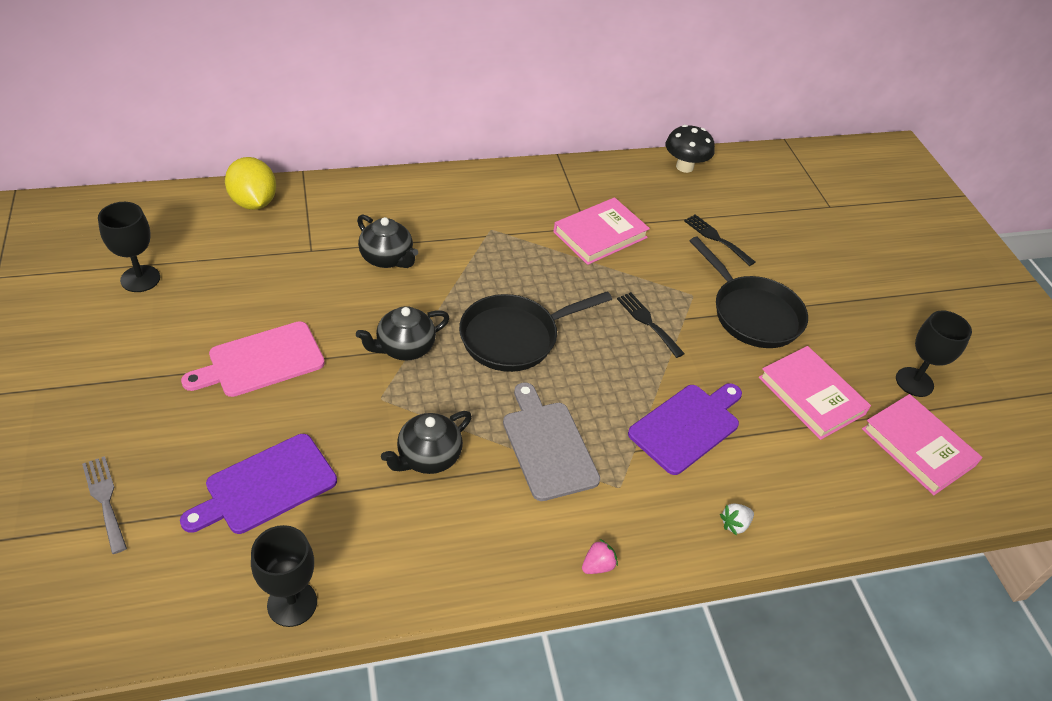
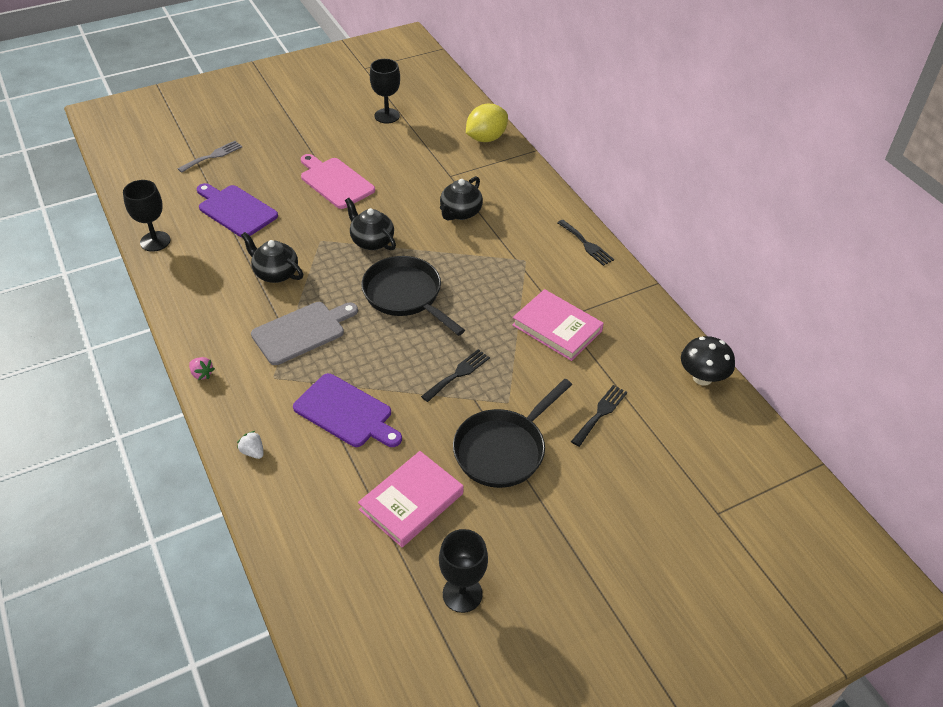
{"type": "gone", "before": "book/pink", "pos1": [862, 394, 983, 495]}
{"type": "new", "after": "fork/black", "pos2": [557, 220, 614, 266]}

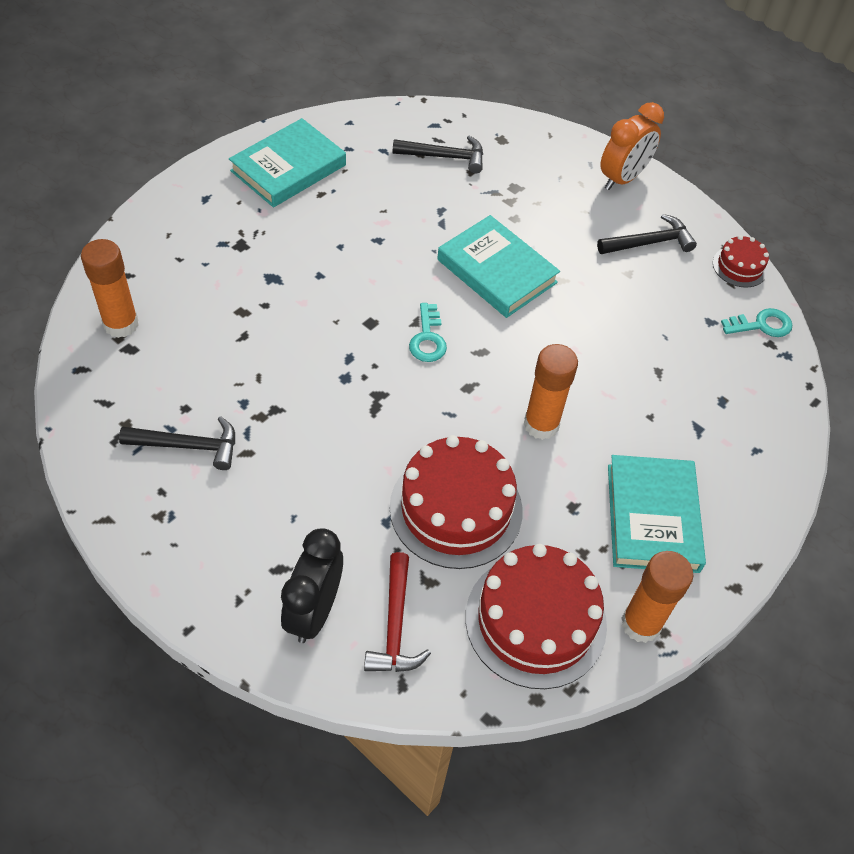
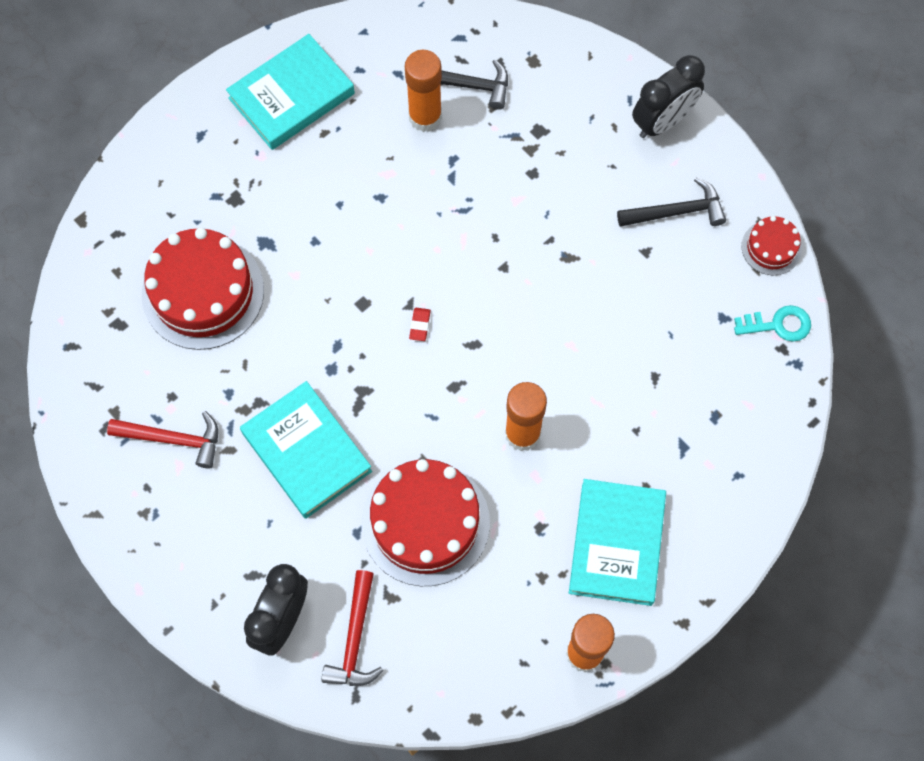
{"type": "shifted", "before": "glue stick/orange", "pos1": [81, 239, 139, 338], "pos2": [405, 50, 442, 132]}
{"type": "repainted", "before": "hammer/black", "after": "hammer/red", "pos1": [119, 416, 235, 470], "pos2": [107, 411, 218, 469]}
{"type": "swapped", "before": "key/turquoise", "after": "eraser/red", "pos1": [409, 303, 447, 362], "pos2": [409, 308, 431, 341]}
{"type": "shifted", "before": "book/turquoise", "pos1": [437, 215, 560, 318], "pos2": [240, 381, 372, 519]}
{"type": "shifted", "before": "cake/red", "pos1": [465, 544, 607, 689], "pos2": [142, 228, 264, 350]}
{"type": "repainted", "before": "clock/orange", "after": "clock/black", "pos1": [600, 102, 664, 190], "pos2": [632, 55, 705, 138]}

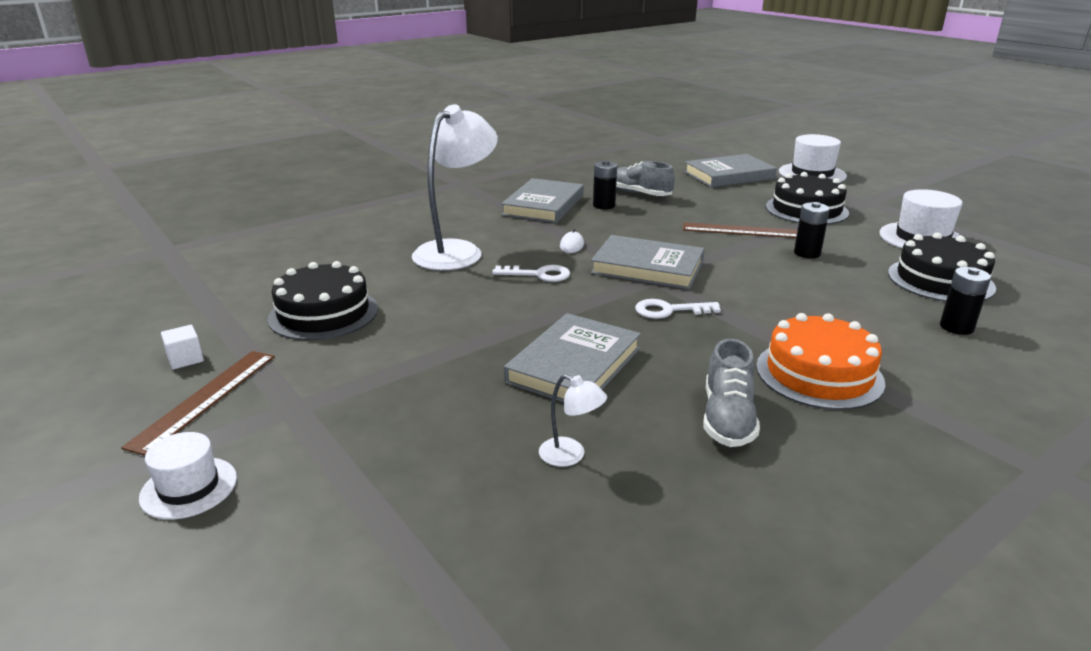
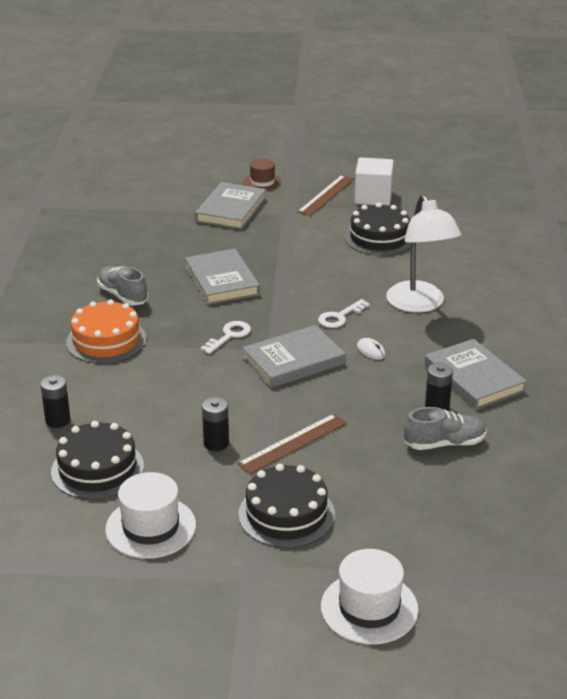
{"type": "rotated", "before": "ruler/brown", "pos1": [121, 351, 275, 455], "pos2": [297, 175, 355, 216], "turn": 60}
{"type": "repainted", "before": "hat/white", "after": "hat/brown", "pos1": [139, 432, 237, 520], "pos2": [243, 159, 282, 191]}
{"type": "scaled", "before": "cube/white", "pos1": [161, 325, 204, 369], "pos2": [354, 157, 394, 206], "scale": 2.13}
{"type": "gone", "before": "lamp/white", "pos1": [539, 374, 607, 467]}
{"type": "shifted", "before": "book/grey", "pos1": [684, 154, 777, 187], "pos2": [195, 182, 266, 230]}

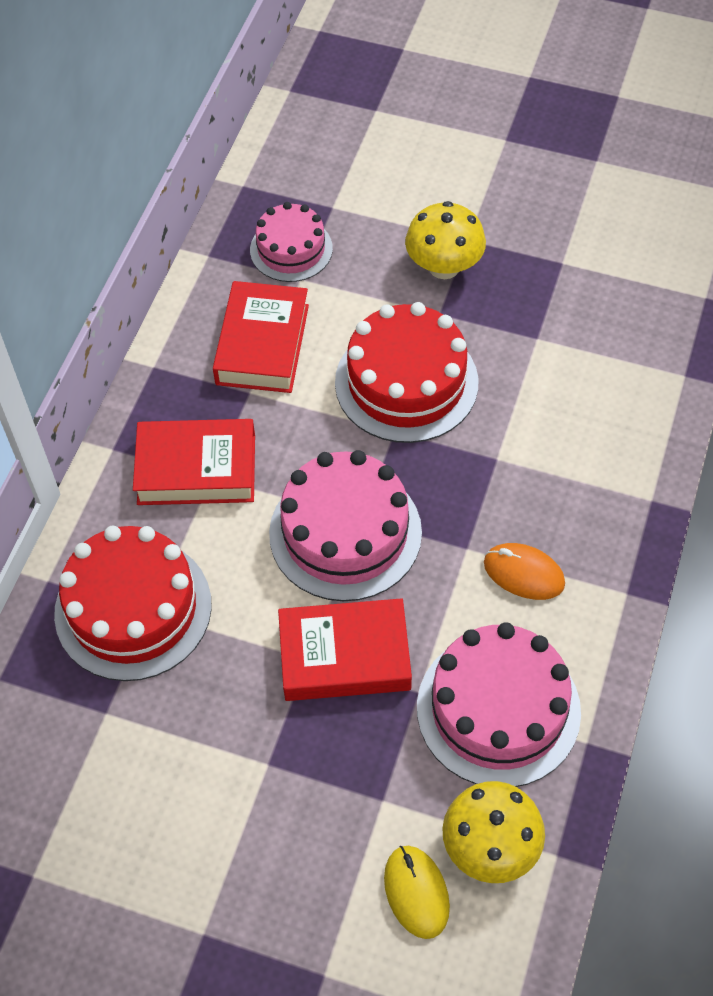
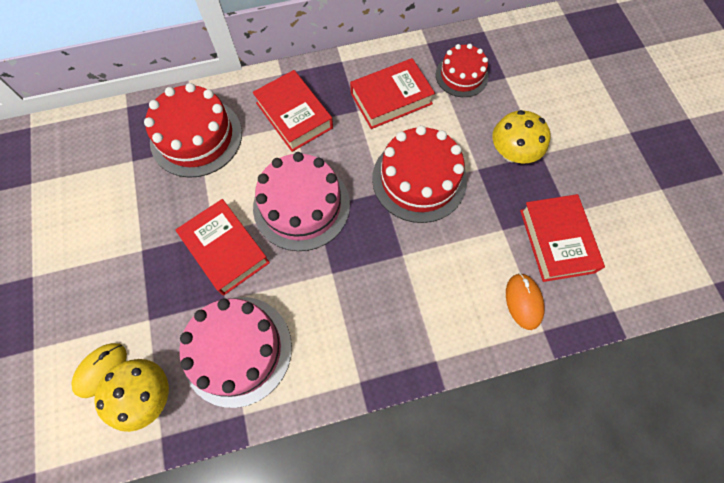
{"type": "repainted", "before": "cake/pink", "after": "cake/red", "pos1": [250, 202, 333, 282], "pos2": [436, 44, 489, 97]}
{"type": "shifted", "before": "mouse/orange", "pos1": [484, 543, 565, 600], "pos2": [506, 273, 545, 330]}
{"type": "new", "after": "book/red", "pos2": [520, 194, 605, 282]}

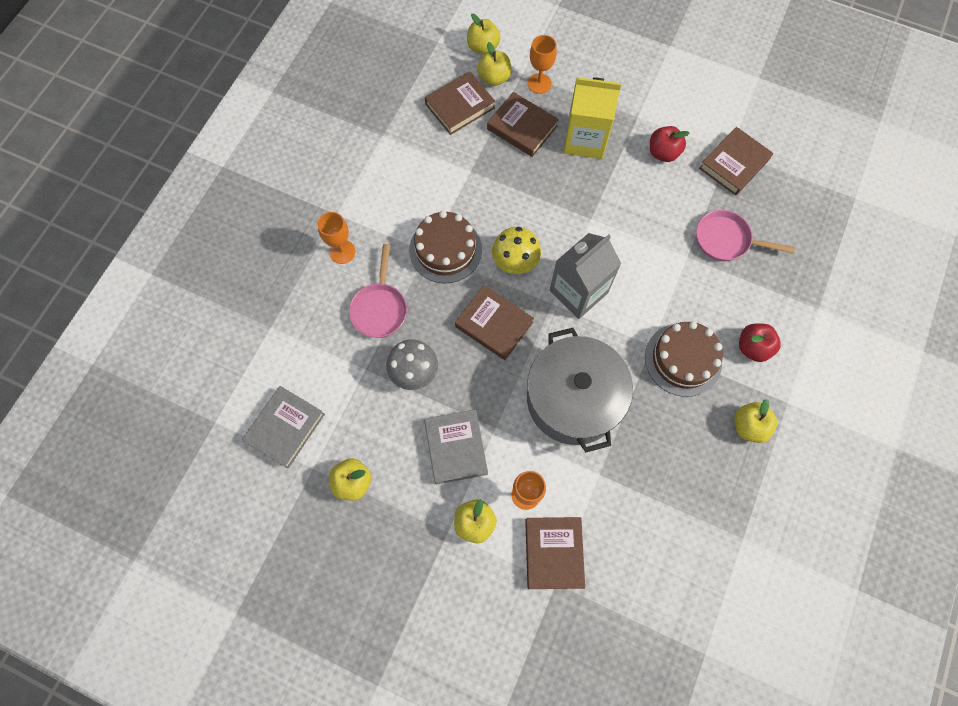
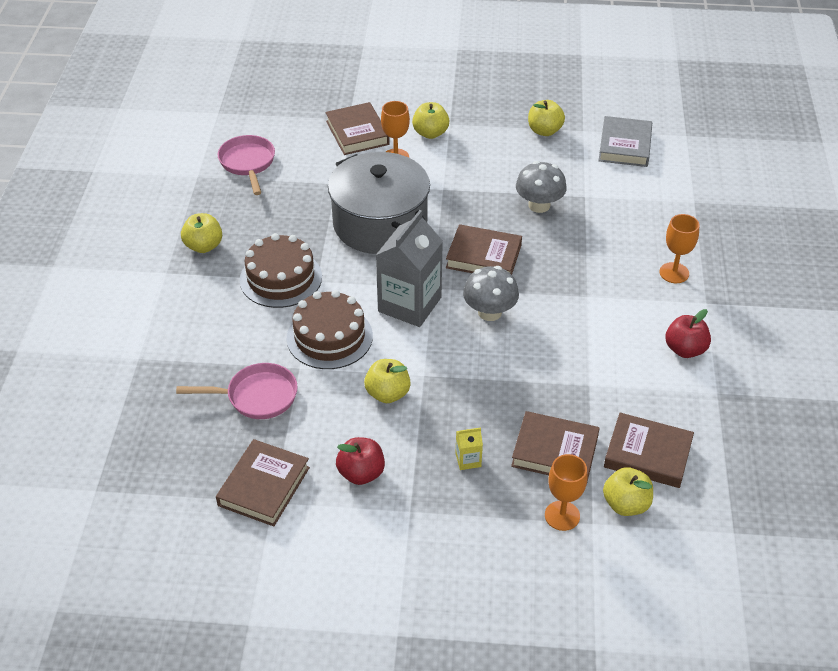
{"type": "shifted", "before": "pan/pink", "pos1": [349, 244, 407, 338], "pos2": [218, 135, 275, 195]}
{"type": "shifted", "before": "cake/brown", "pos1": [409, 211, 482, 283], "pos2": [287, 290, 373, 369]}
{"type": "gone", "before": "book/grey", "pos1": [424, 409, 488, 484]}
{"type": "rotated", "before": "book/brown", "pos1": [425, 71, 495, 135], "pos2": [604, 413, 694, 488], "turn": 75}
{"type": "shifted", "before": "apple/yellow", "pos1": [467, 14, 501, 55], "pos2": [364, 359, 411, 403]}
{"type": "repainted", "before": "mushroom/yellow", "after": "mushroom/grey", "pos1": [492, 227, 541, 274], "pos2": [463, 266, 519, 321]}
{"type": "scaled", "before": "carton/yellow", "pos1": [564, 77, 621, 159], "pos2": [456, 427, 483, 470], "scale": 0.41}
{"type": "shifted", "before": "apple/red", "pos1": [739, 324, 781, 362], "pos2": [665, 309, 711, 358]}

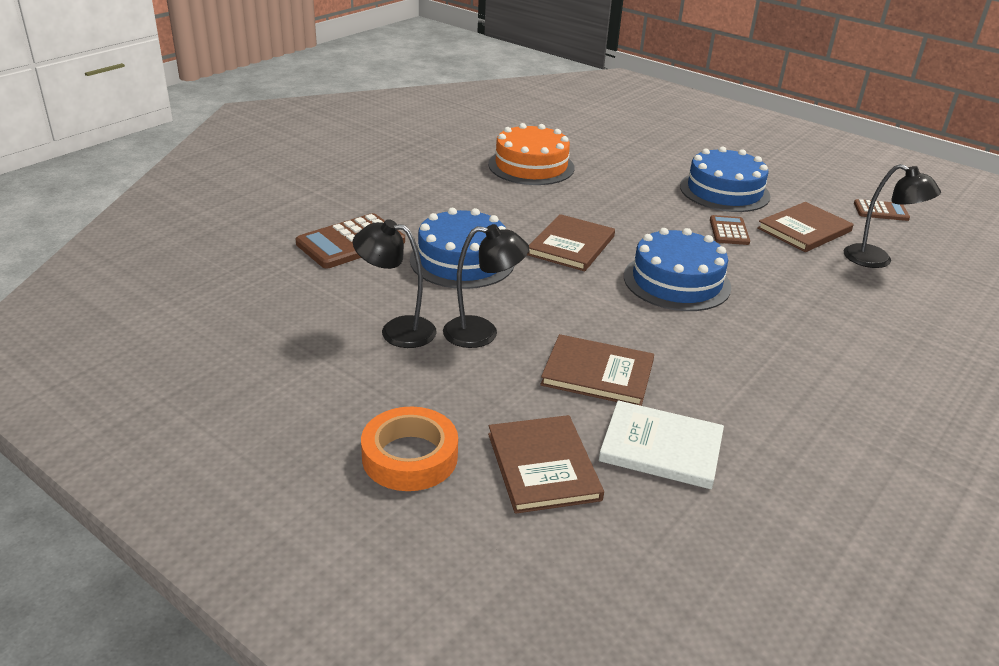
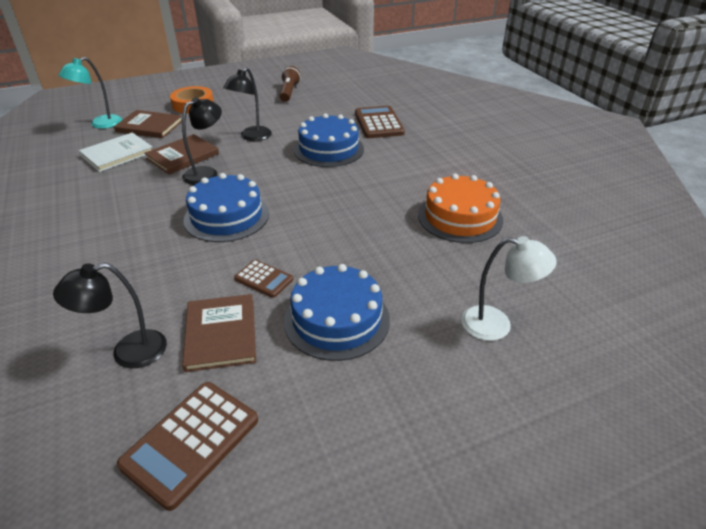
{"type": "shifted", "before": "lamp/black", "pos1": [353, 219, 437, 348], "pos2": [182, 97, 222, 185]}
{"type": "gone", "before": "book/brown", "pos1": [527, 214, 615, 271]}
{"type": "scaled", "before": "calculator/brown", "pos1": [854, 199, 910, 221], "pos2": [117, 382, 258, 511], "scale": 1.73}
{"type": "new", "after": "lamp/turquoise", "pos2": [58, 57, 122, 129]}
{"type": "new", "after": "flashlight/brown", "pos2": [279, 66, 301, 102]}
{"type": "new", "after": "lamp/white", "pos2": [461, 236, 557, 341]}

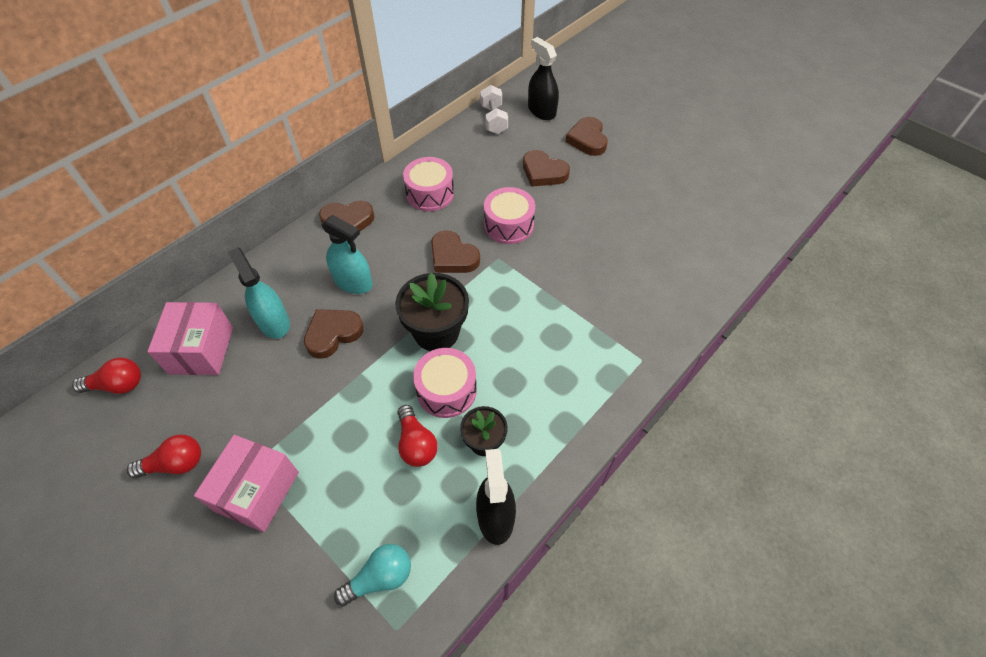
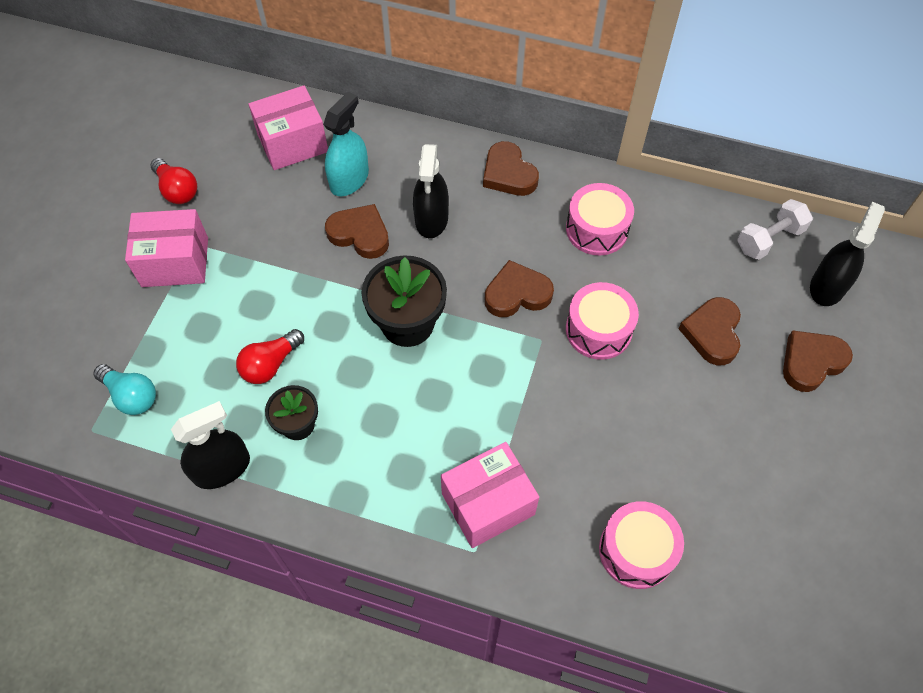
{"type": "gone", "before": "light bulb/red", "pos1": [72, 357, 141, 394]}
{"type": "repainted", "before": "spray bottle/turquoise", "after": "spray bottle/black", "pos1": [321, 215, 373, 294], "pos2": [413, 144, 449, 238]}
{"type": "shifted", "before": "drum/pink", "pos1": [413, 348, 477, 418], "pos2": [599, 501, 684, 589]}
{"type": "rotated", "before": "heart/brown", "pos1": [431, 230, 480, 273], "pos2": [485, 260, 554, 317], "turn": 60}
{"type": "new", "after": "box/pink", "pos2": [441, 442, 539, 548]}

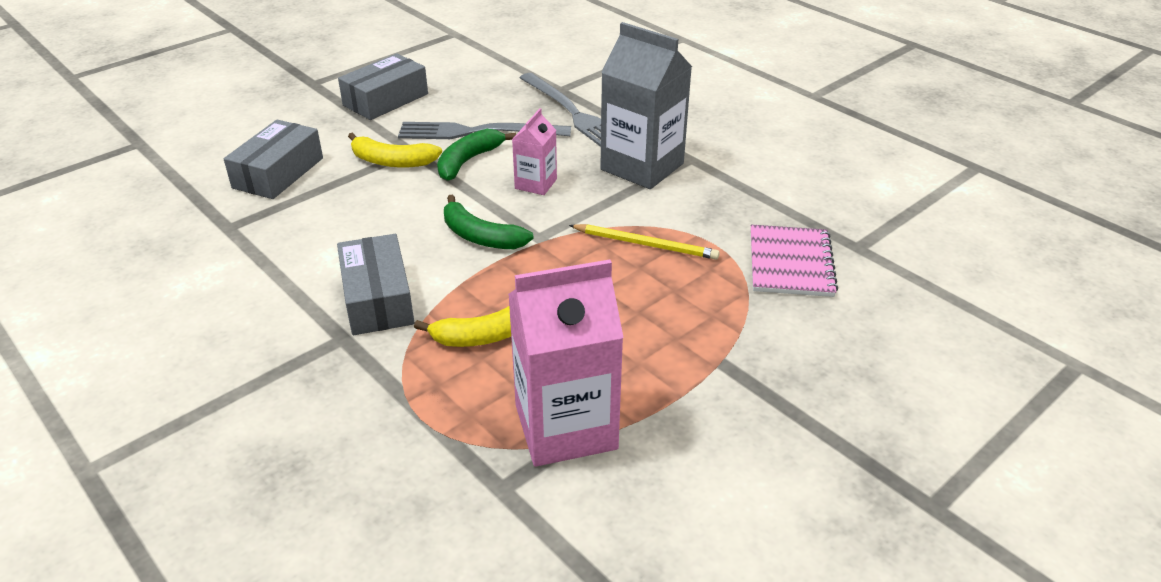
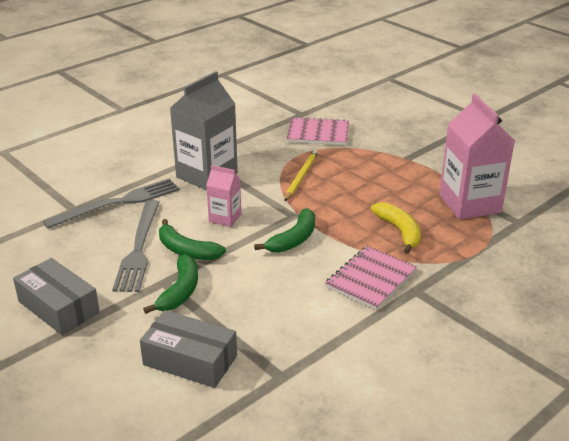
{"type": "swapped", "before": "box/grey", "after": "notebook/pink", "pos1": [337, 234, 414, 335], "pos2": [325, 246, 417, 310]}
{"type": "repainted", "before": "banana/yellow", "after": "banana/green", "pos1": [348, 132, 442, 168], "pos2": [143, 254, 198, 314]}

